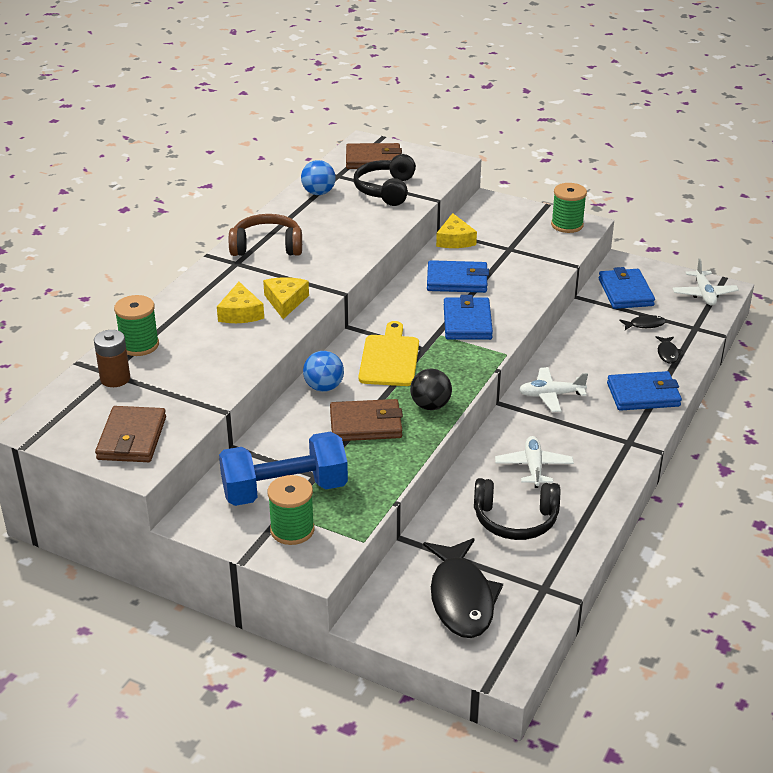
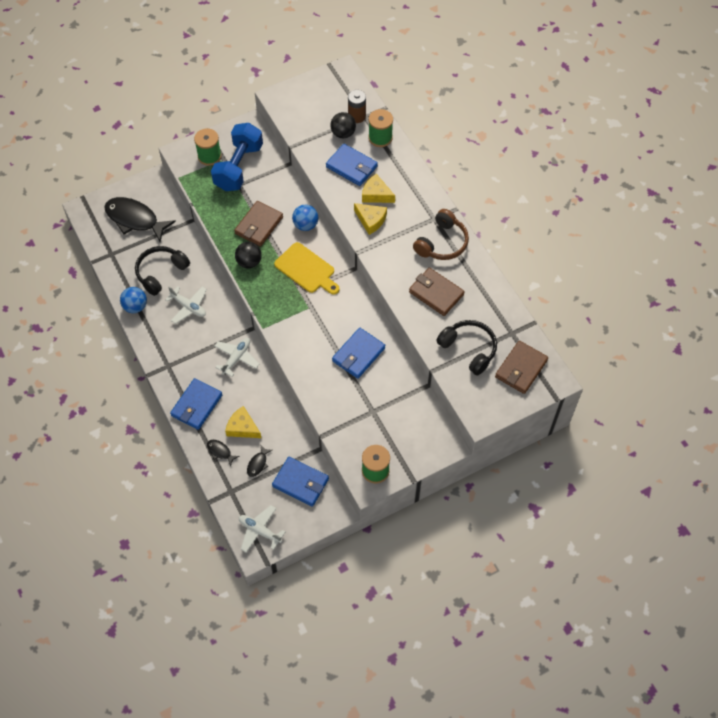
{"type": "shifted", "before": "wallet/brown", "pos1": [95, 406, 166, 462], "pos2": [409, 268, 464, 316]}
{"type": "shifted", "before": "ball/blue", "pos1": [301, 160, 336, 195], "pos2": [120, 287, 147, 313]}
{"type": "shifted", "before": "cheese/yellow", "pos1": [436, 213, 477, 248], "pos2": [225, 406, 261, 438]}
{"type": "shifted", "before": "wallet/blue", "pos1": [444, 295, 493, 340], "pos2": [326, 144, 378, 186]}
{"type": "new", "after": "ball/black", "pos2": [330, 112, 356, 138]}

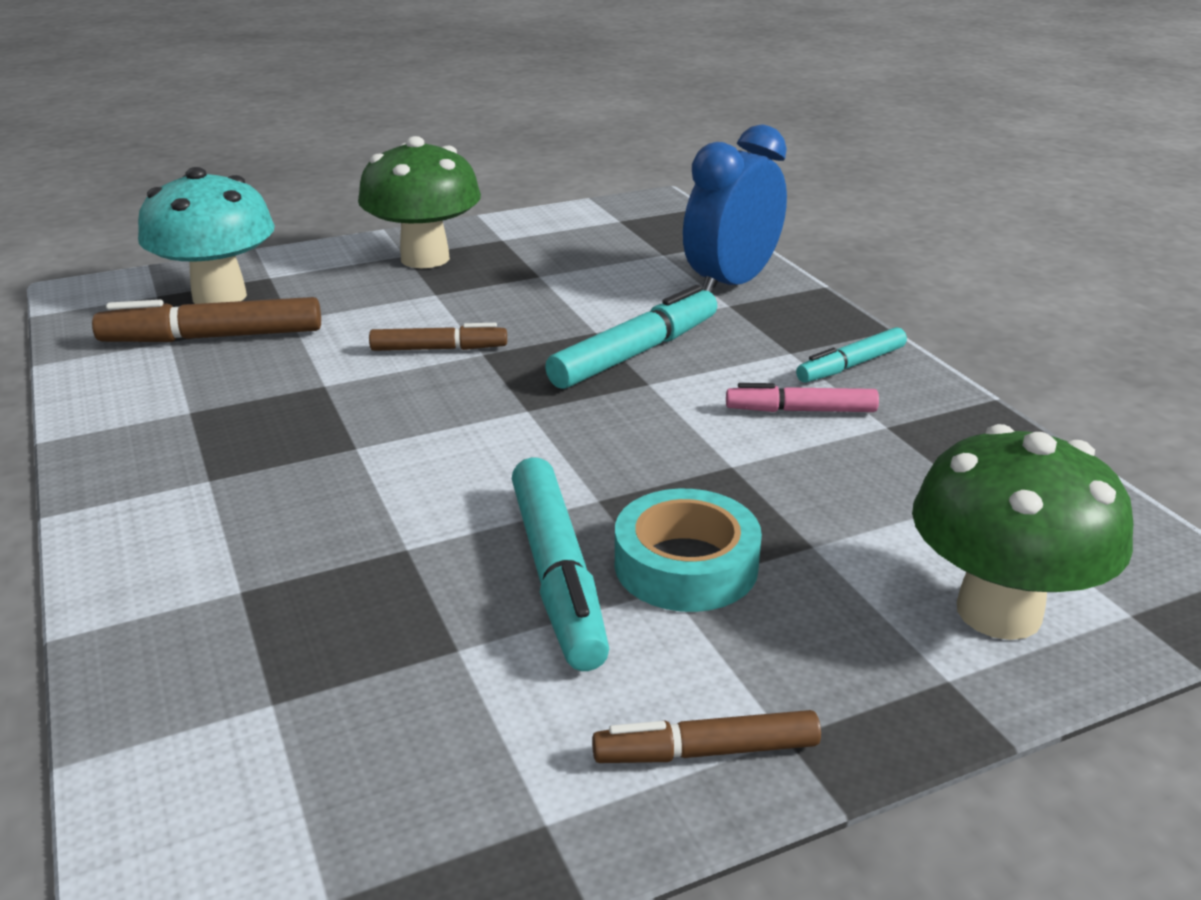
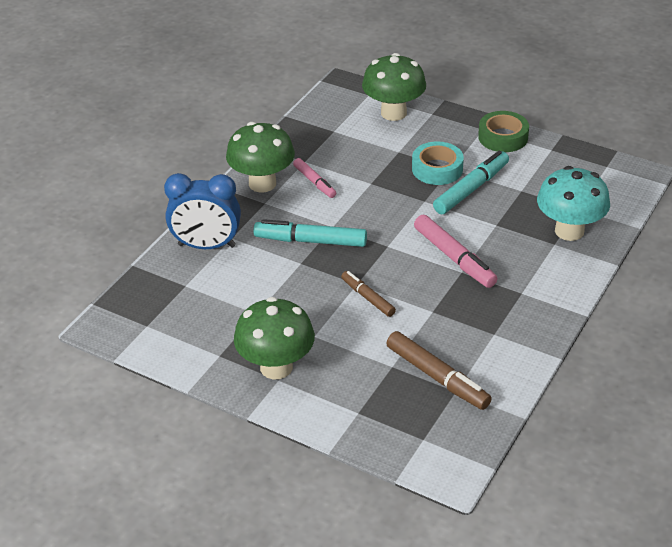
{"type": "shifted", "before": "mushroom/turquoise", "pos1": [138, 167, 275, 304], "pos2": [537, 166, 610, 241]}
{"type": "swapped", "before": "marker/brown", "after": "tape/green", "pos1": [592, 710, 821, 763], "pos2": [478, 111, 529, 152]}
{"type": "swapped", "before": "marker/turquoise", "after": "mushroom/green", "pos1": [796, 327, 907, 383], "pos2": [226, 122, 295, 193]}
{"type": "new", "after": "marker/pink", "pos2": [414, 215, 497, 288]}

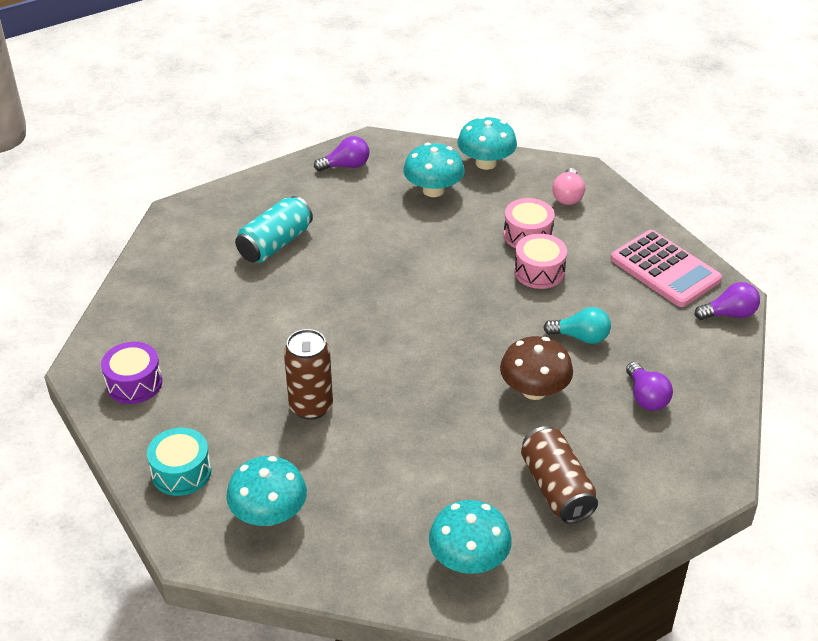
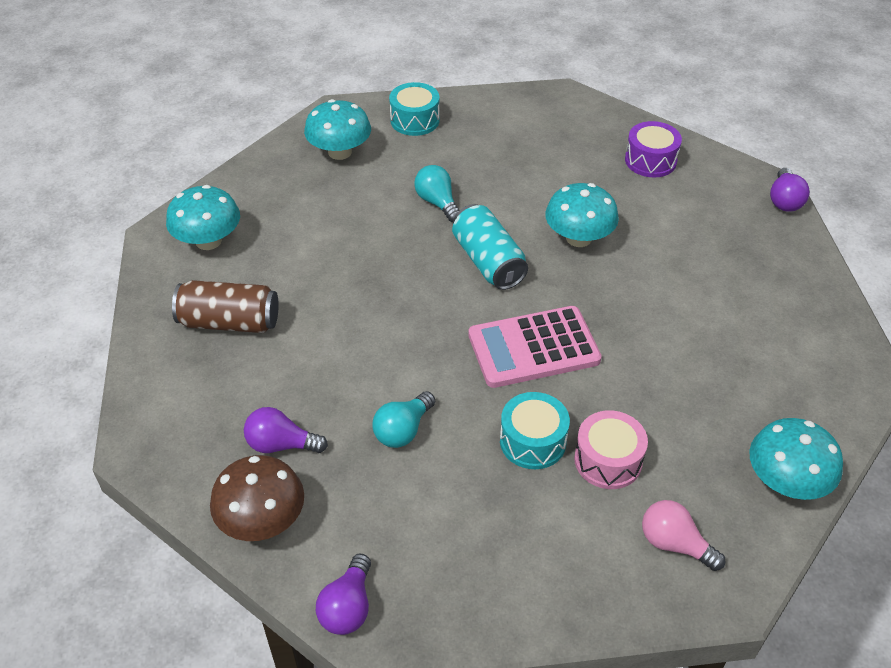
{"type": "shifted", "before": "drum/purple", "pos1": [101, 342, 162, 404], "pos2": [625, 121, 682, 177]}
{"type": "shifted", "before": "can/turquoise", "pos1": [235, 196, 313, 263], "pos2": [452, 204, 528, 290]}
{"type": "swapped", "before": "can/brown", "after": "light bulb/turquoise", "pos1": [284, 329, 333, 420], "pos2": [414, 165, 459, 222]}
{"type": "shifted", "before": "light bulb/purple", "pos1": [314, 136, 369, 171], "pos2": [770, 168, 810, 212]}
{"type": "shifted", "before": "mushroom/turquoise", "pos1": [403, 143, 464, 197], "pos2": [545, 183, 619, 247]}
{"type": "shifted", "before": "mushroom/brown", "pos1": [500, 336, 573, 400], "pos2": [210, 455, 304, 541]}
{"type": "repainted", "before": "drum/pink", "after": "drum/turquoise", "pos1": [514, 234, 567, 289], "pos2": [500, 392, 570, 469]}
{"type": "shifted", "before": "calculator/pink", "pos1": [611, 230, 722, 307], "pos2": [468, 306, 602, 388]}

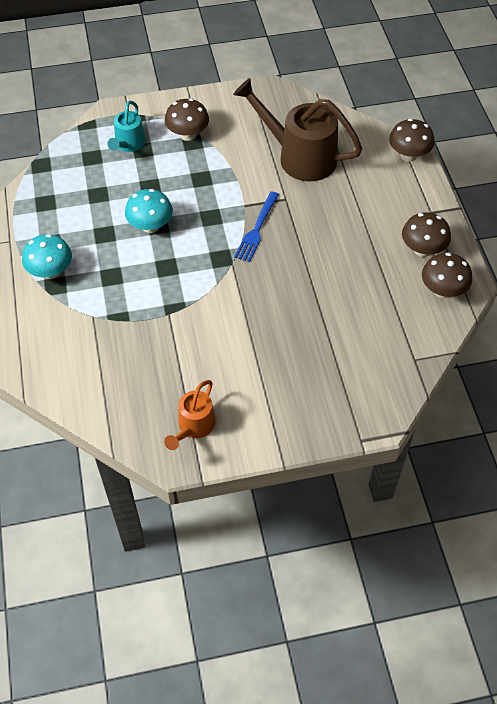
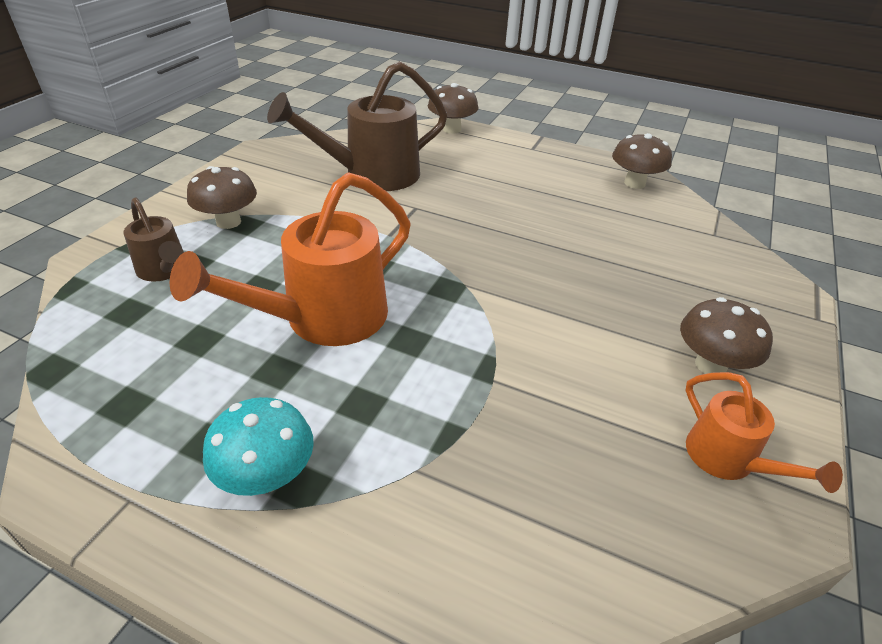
{"type": "repainted", "before": "watering can/turquoise", "after": "watering can/brown", "pos1": [107, 101, 146, 152], "pos2": [123, 197, 184, 282]}
{"type": "swapped", "before": "mushroom/turquoise", "after": "watering can/orange", "pos1": [125, 189, 173, 233], "pos2": [170, 172, 411, 346]}
{"type": "gone", "before": "fork/blue", "pos1": [234, 191, 279, 262]}
{"type": "shifted", "before": "mushroom/brown", "pos1": [402, 212, 451, 257], "pos2": [680, 297, 773, 374]}

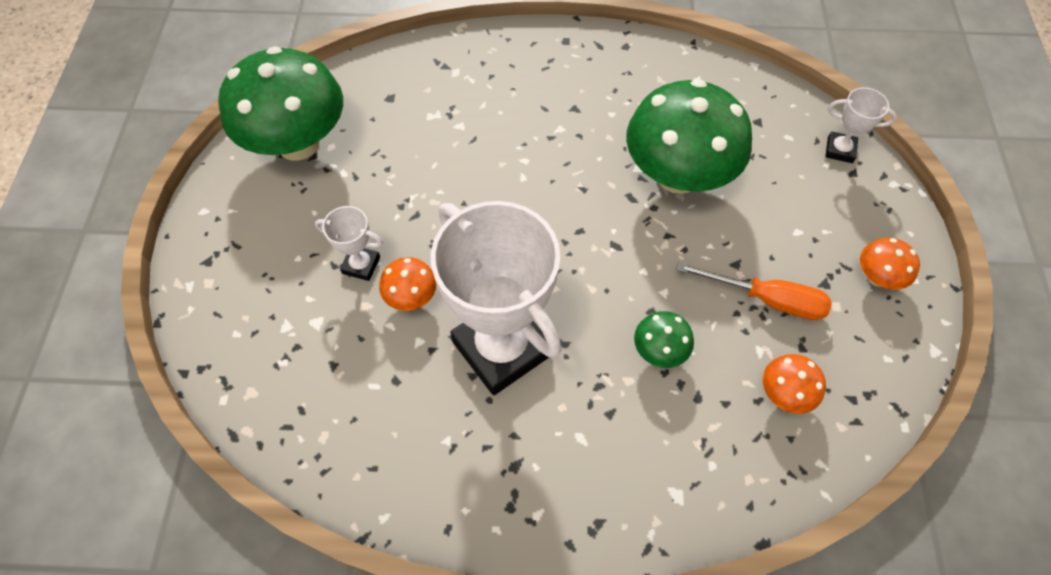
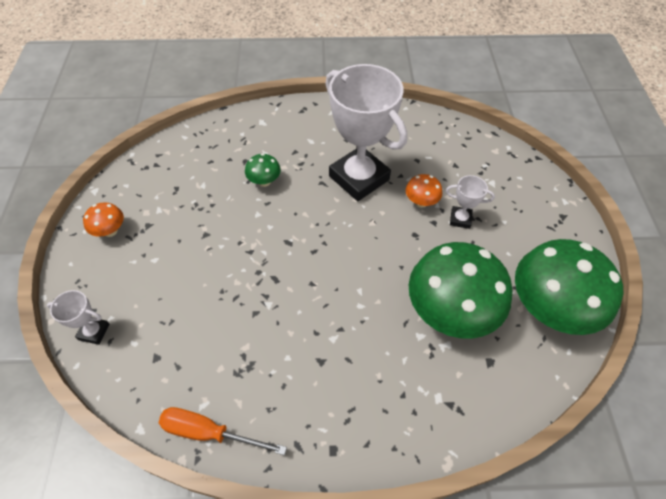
{"type": "shifted", "before": "mushroom/green", "pos1": [626, 79, 752, 194], "pos2": [409, 242, 513, 339]}
{"type": "shifted", "before": "screwdriver/orange", "pos1": [676, 262, 832, 320], "pos2": [159, 407, 287, 455]}
{"type": "gone", "before": "mushroom/orange", "pos1": [763, 354, 826, 414]}

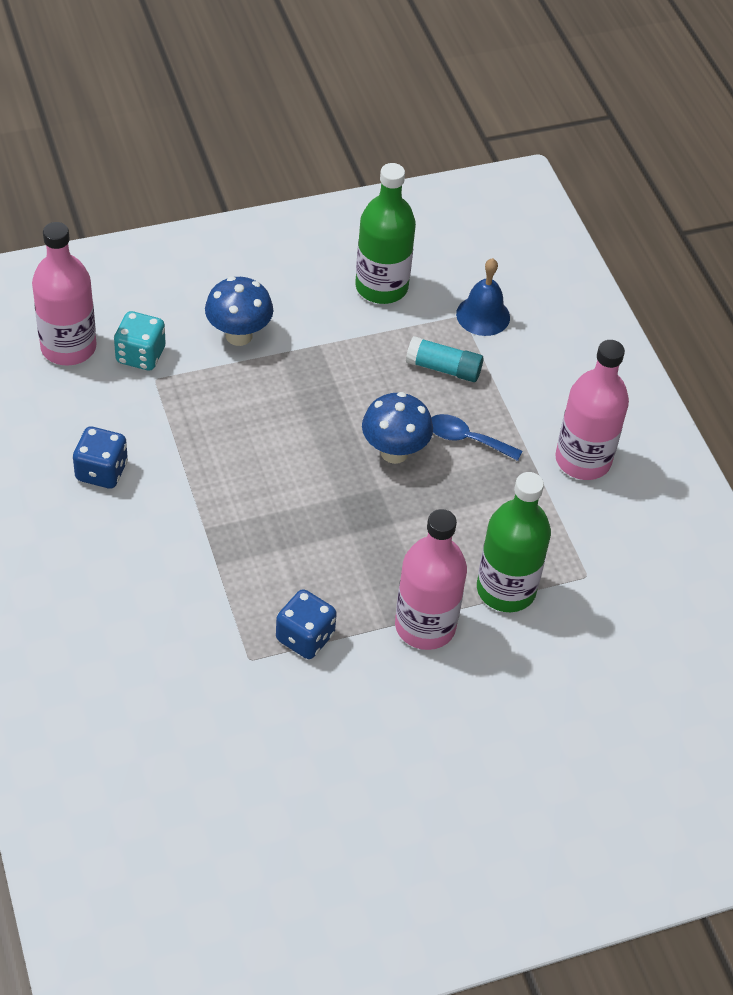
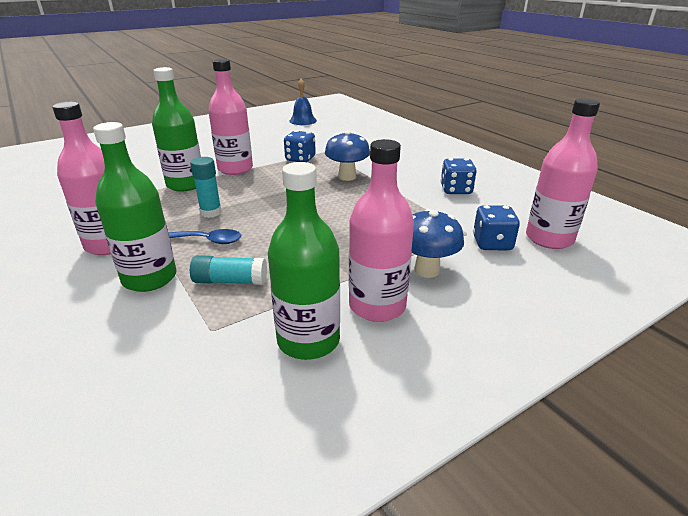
{"type": "repainted", "before": "dice/turquoise", "after": "dice/blue", "pos1": [114, 311, 165, 371], "pos2": [473, 205, 520, 250]}
{"type": "shifted", "before": "mushroom/blue", "pos1": [362, 392, 433, 464], "pos2": [325, 130, 370, 181]}
{"type": "shifted", "before": "bell/blue", "pos1": [456, 258, 510, 336], "pos2": [289, 79, 317, 125]}
{"type": "new", "after": "bottle/green", "pos2": [93, 122, 176, 292]}
{"type": "new", "after": "glue stick/turquoise", "pos2": [190, 157, 222, 218]}
{"type": "new", "after": "bottle/pink", "pos2": [349, 139, 414, 322]}

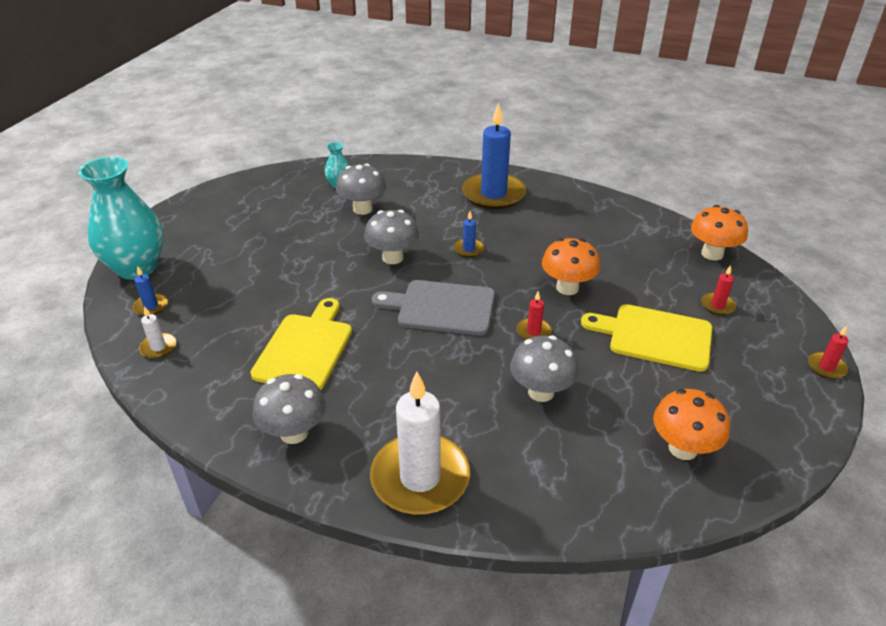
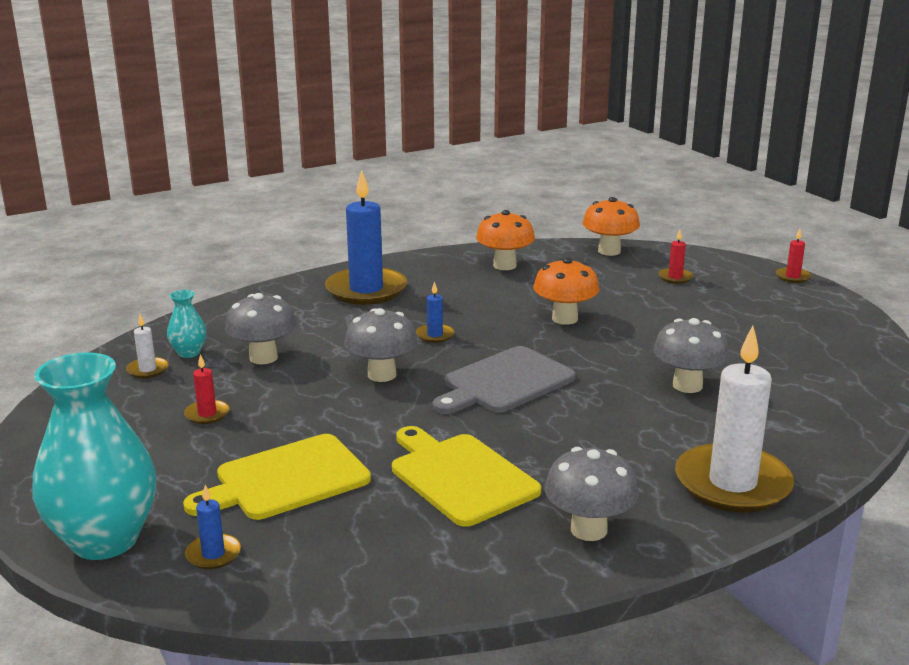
{"type": "shifted", "before": "candle/white", "pos1": [139, 306, 176, 359], "pos2": [126, 314, 169, 378]}
{"type": "shifted", "before": "candle/red", "pos1": [517, 291, 552, 340], "pos2": [184, 354, 230, 424]}
{"type": "shifted", "before": "cutting board/yellow", "pos1": [581, 304, 712, 372], "pos2": [183, 434, 371, 520]}
{"type": "shifted", "before": "mushroom/orange", "pos1": [653, 389, 730, 460], "pos2": [476, 210, 535, 270]}

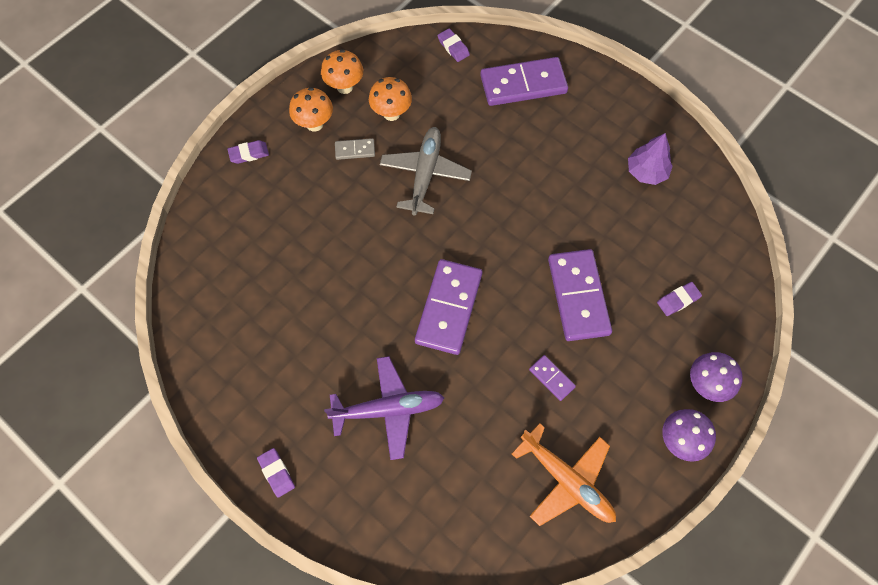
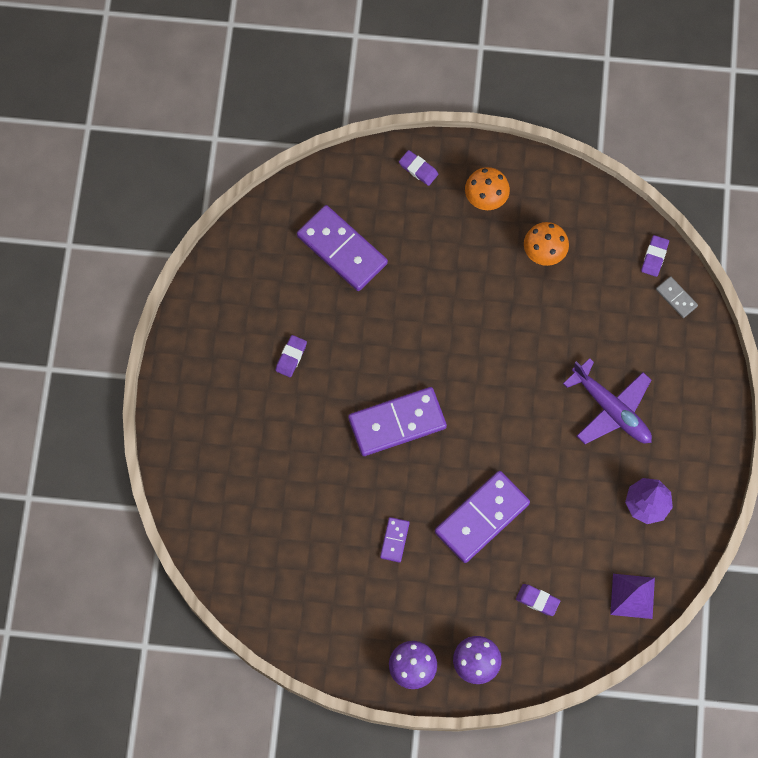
{"type": "shifted", "before": "eraser/purple", "pos1": [257, 448, 295, 497], "pos2": [275, 335, 307, 377]}
{"type": "gone", "before": "mushroom/orange", "pos1": [321, 49, 363, 94]}
{"type": "shifted", "before": "plane/purple", "pos1": [324, 356, 444, 460], "pos2": [563, 358, 652, 444]}
{"type": "shifted", "before": "domino/grey", "pos1": [335, 138, 375, 160], "pos2": [656, 276, 698, 318]}
{"type": "gone", "before": "plane/grey", "pos1": [380, 127, 472, 216]}
{"type": "shifted", "before": "domino/purple", "pos1": [480, 57, 568, 106], "pos2": [297, 205, 388, 291]}
{"type": "gone", "before": "plane/orange", "pos1": [512, 423, 616, 526]}
{"type": "new", "after": "pyramid/purple", "pos2": [610, 574, 655, 619]}

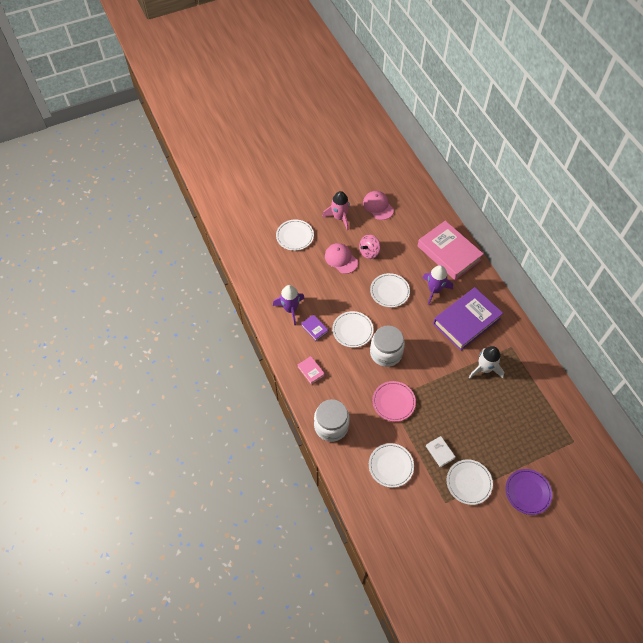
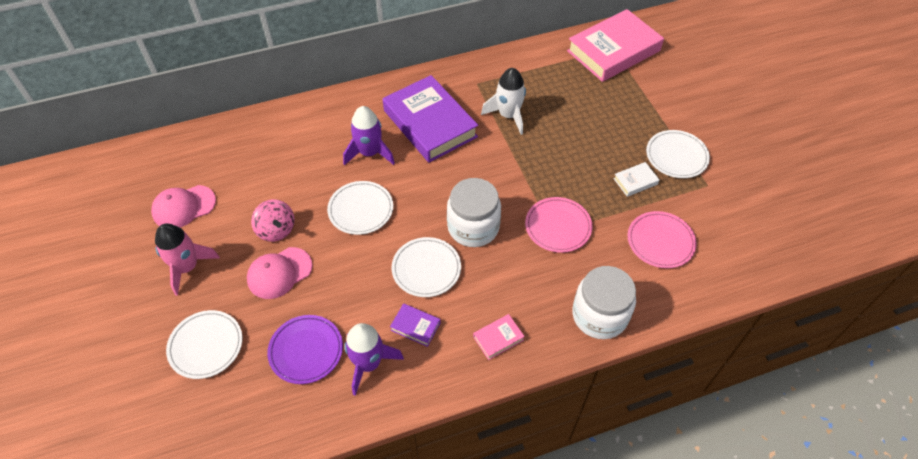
{"type": "rotated", "before": "book/purple", "pos1": [301, 314, 328, 341], "pos2": [390, 303, 441, 347], "turn": 60}
{"type": "repainted", "before": "plate/white", "after": "plate/pink", "pos1": [369, 443, 414, 488], "pos2": [628, 211, 697, 268]}
{"type": "shifted", "before": "book/pink", "pos1": [418, 221, 483, 280], "pos2": [567, 9, 664, 82]}
{"type": "shifted", "before": "plate/purple", "pos1": [505, 469, 552, 515], "pos2": [267, 315, 343, 384]}

